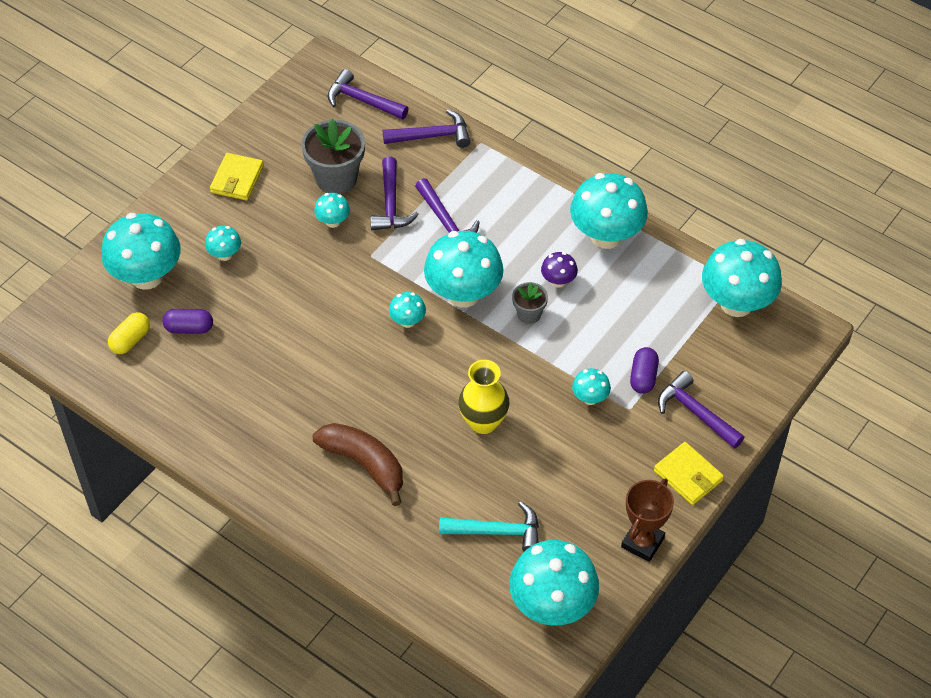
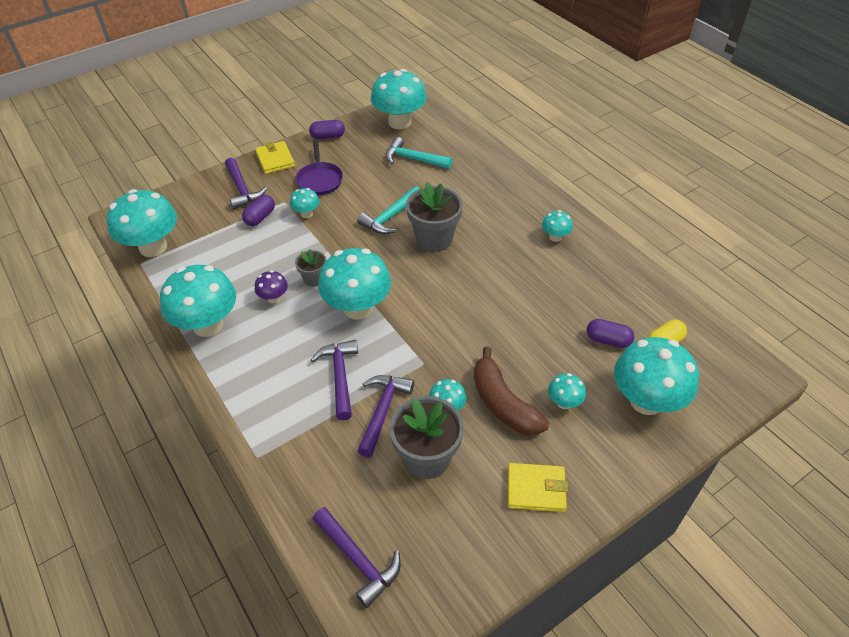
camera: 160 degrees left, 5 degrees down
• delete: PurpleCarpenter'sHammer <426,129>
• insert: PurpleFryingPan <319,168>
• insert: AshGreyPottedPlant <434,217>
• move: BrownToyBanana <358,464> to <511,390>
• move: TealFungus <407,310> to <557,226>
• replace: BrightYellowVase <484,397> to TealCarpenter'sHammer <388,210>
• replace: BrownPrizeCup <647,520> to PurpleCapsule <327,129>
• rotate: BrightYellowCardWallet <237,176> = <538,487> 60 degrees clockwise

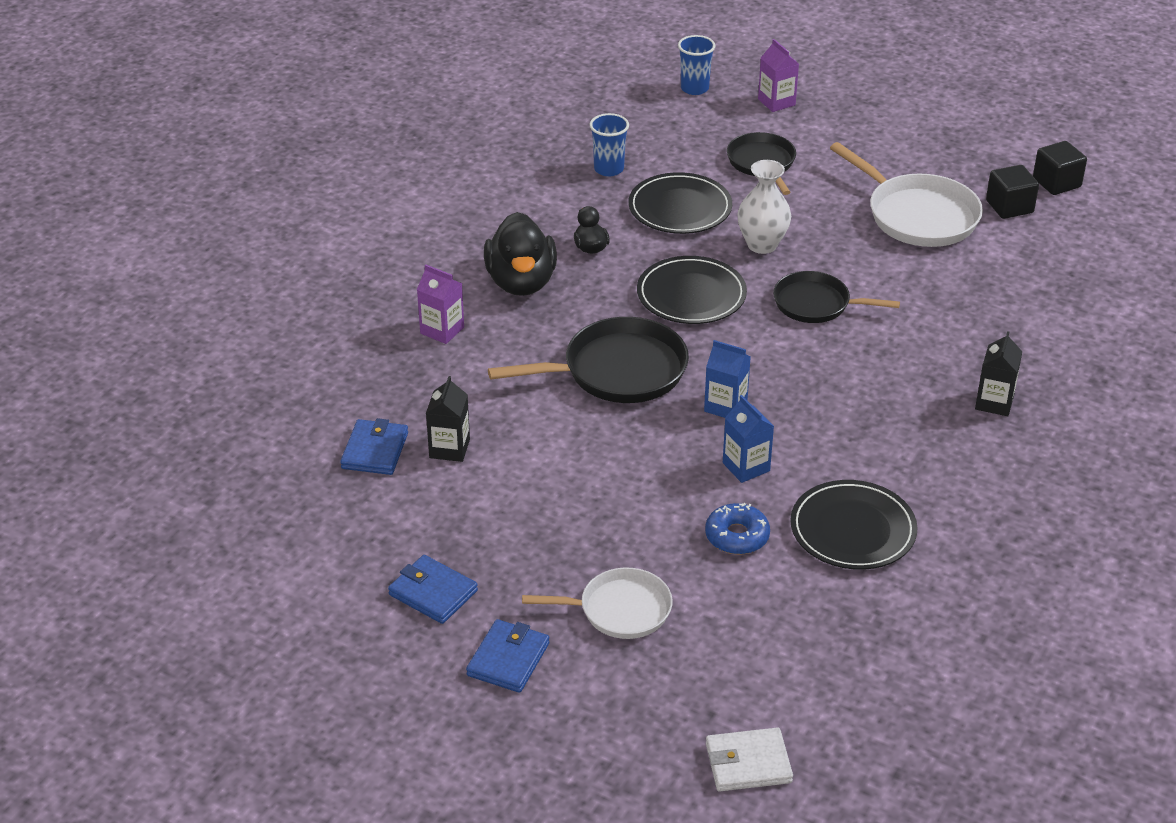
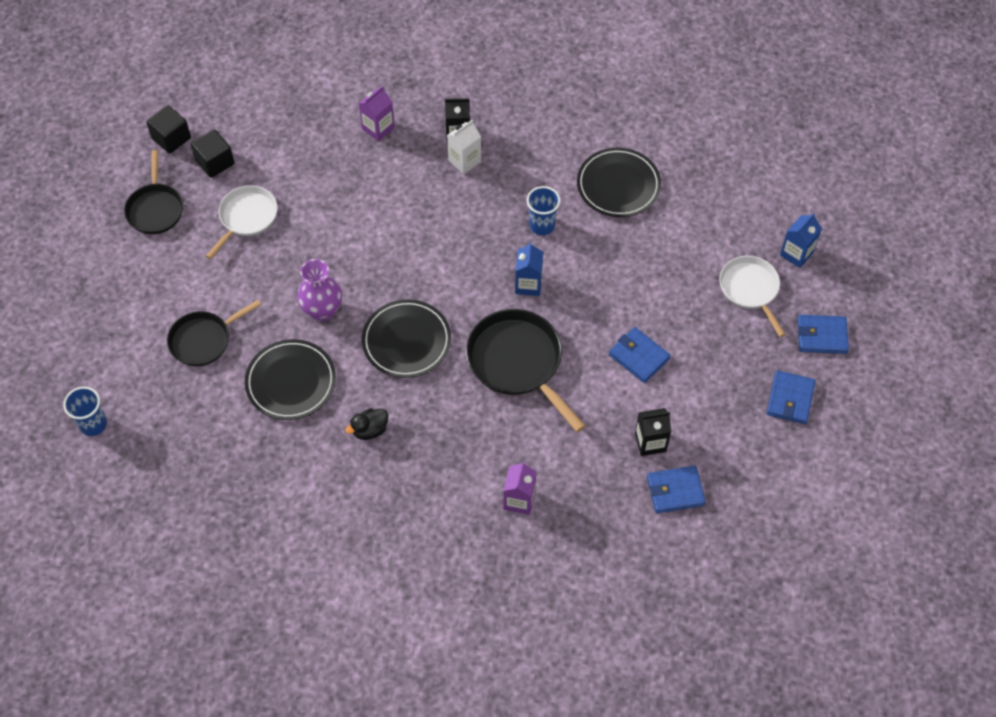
camera: 110 degrees left, 20 degrees up
• delete: BlackToyDuck <520,254>
• delete: BlueGlazedDonut <737,528>
• delete: SnowWhiteCardWallet <749,759>
• insert: SnowWhiteJuiceCarton <464,147>
• insert: BlueCardWallet <640,355>
• move: BlueCup <609,144> to <543,210>
• move: BlueJuiceCarton <748,439> to <801,240>
• move: PurpleJuiceCarton <778,75> to <377,113>
• move: BlackFryingPan <836,297> to <153,192>
• recolor: SnowWhiteVase <764,207> to PurpleVase <319,290>
• resize: SnowWhiteFryingPan <906,194> = <242,222> x0.65

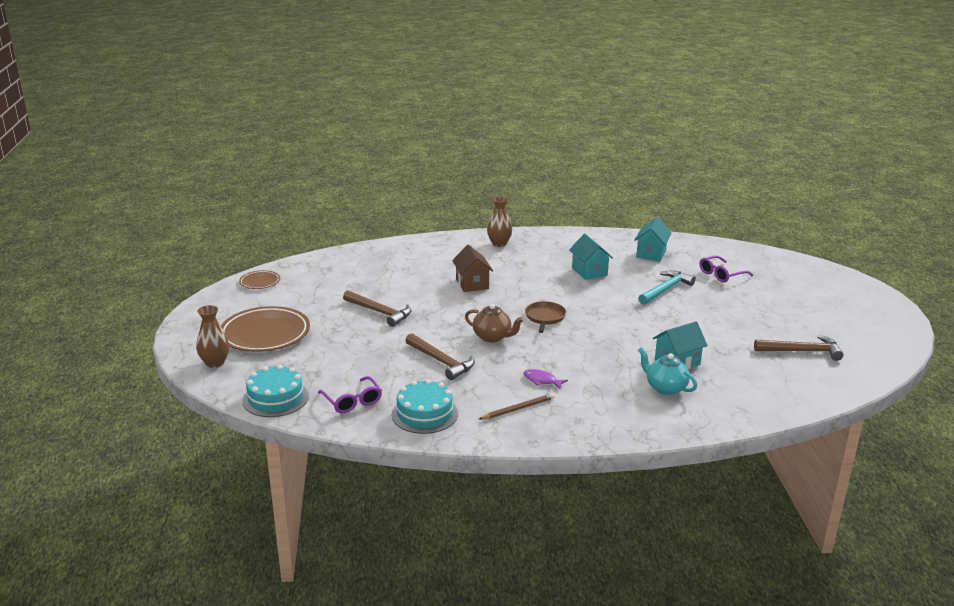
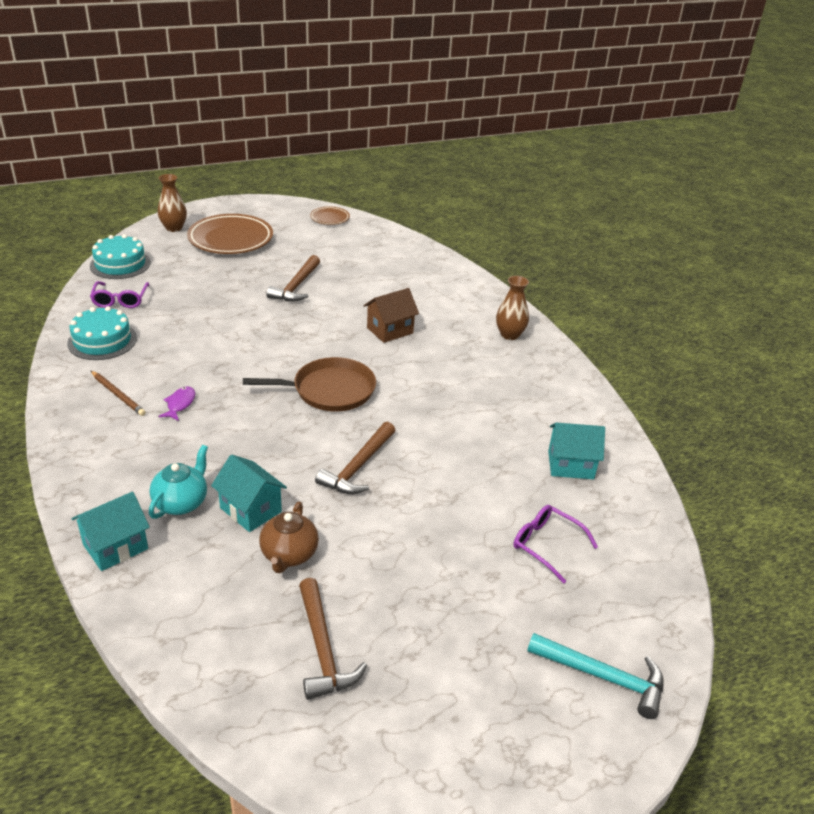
camera: 70 degrees right, 10 degrees up
• move: BrownCarpenter'sHammer <440,356> to <355,458>
• move: BrownChinaTeapot <494,323> to <289,537>
• move: TealHouse <591,257> to <110,531>
• move: TealCarpenter'sHammer <667,287> to <595,676>
• rotate: PurpleGlasses <350,394> = <119,294> 45 degrees counterclockwise
• resize: BrownFryingPan <545,317> = <309,384> x1.58

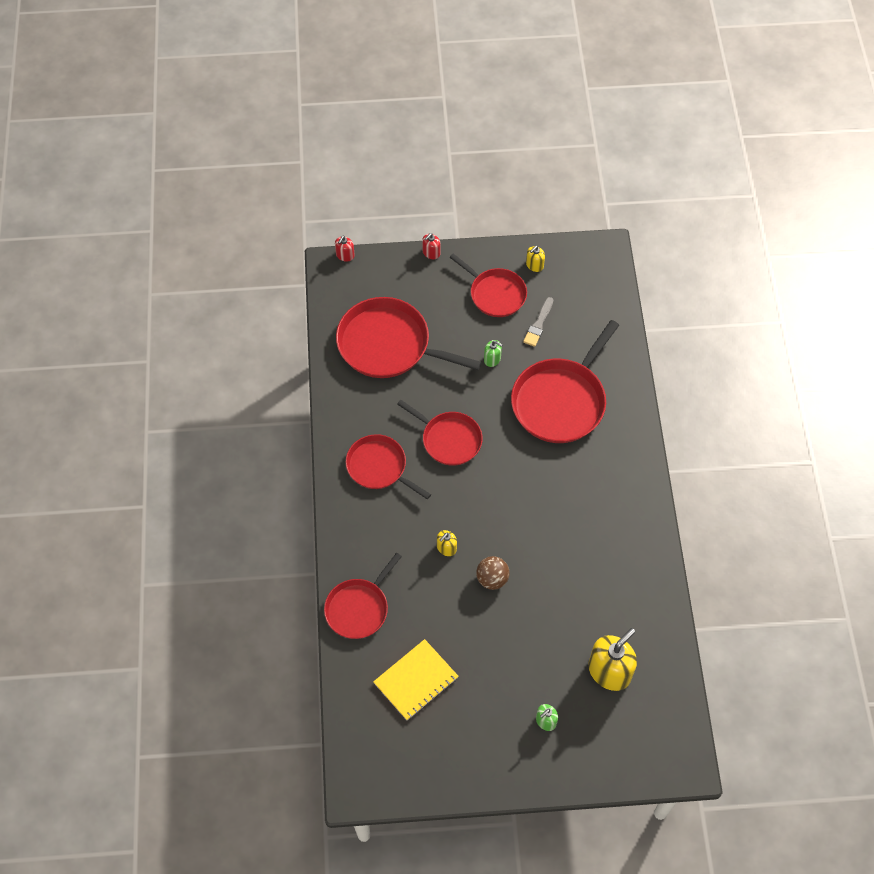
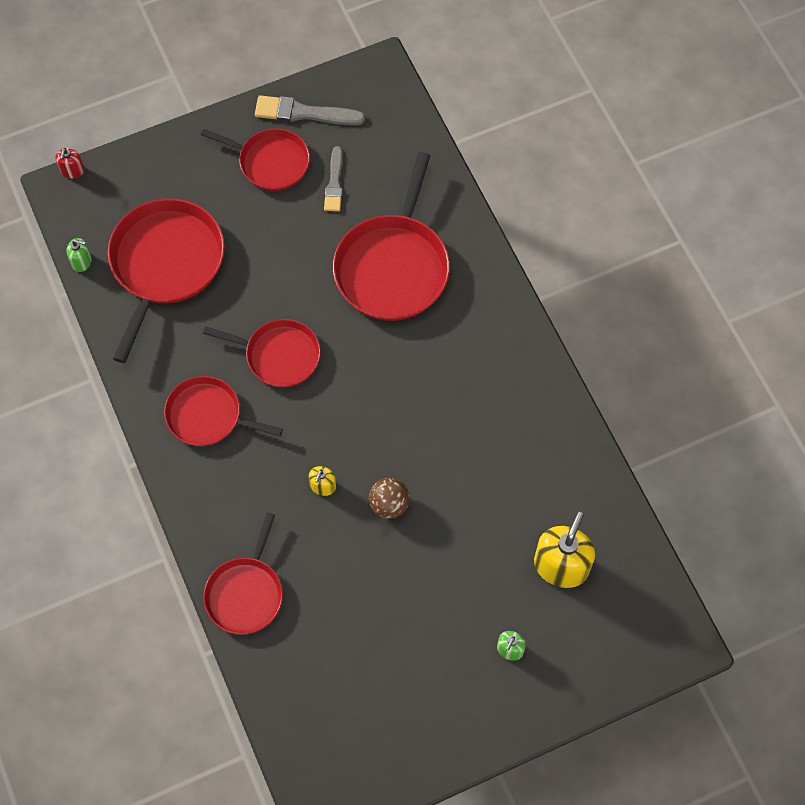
camera: 20 degrees left, 5 degrees up
• delete: BrightYellowNotebook <416,679>
• delete: CrimsonSoapDispenser <431,246>
• move: GreenSoapDispenser <493,353> to <79,255>
• replace: BrightYellowSoapDispenser <535,259> to AshGreyBrush <310,110>
• rotate: CrimsonFryingPan <408,337> = <166,280> 105 degrees clockwise

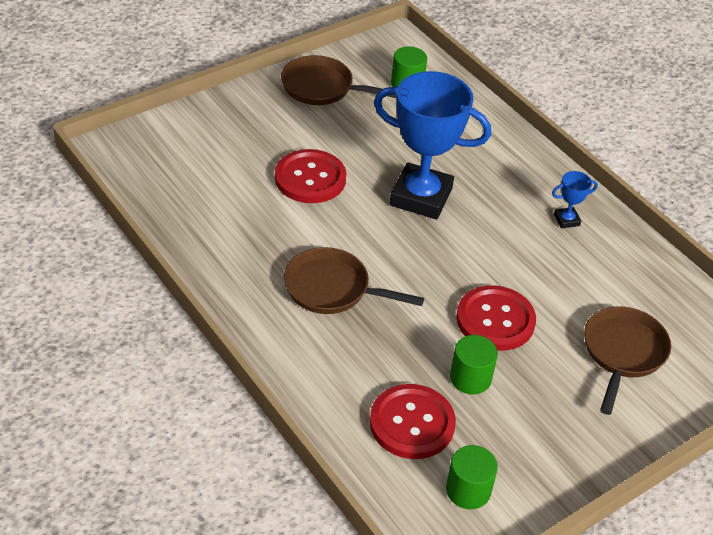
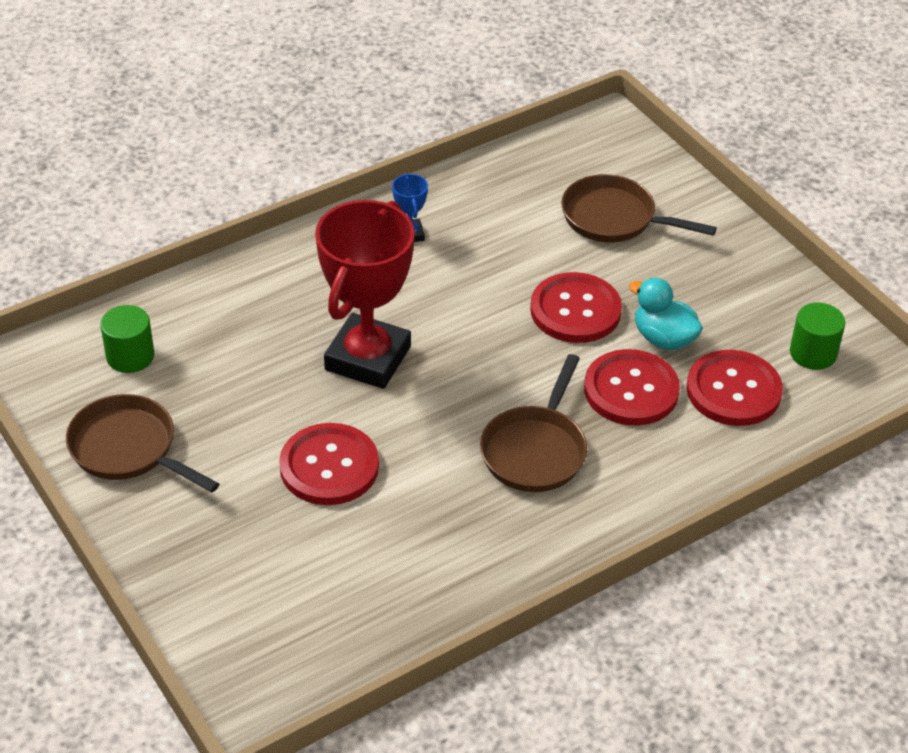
camera: 85 degrees left, 0 degrees up
• insert: CrimsonButton <632,387>
• replace: GreenCylinderShape <474,364> to TealToyDuck <666,314>
• recolor: BluePrizeCup <432,145> to CrimsonPrizeCup <365,294>
• rotate: BrownFryingPan <339,80> = <142,443> 105 degrees clockwise

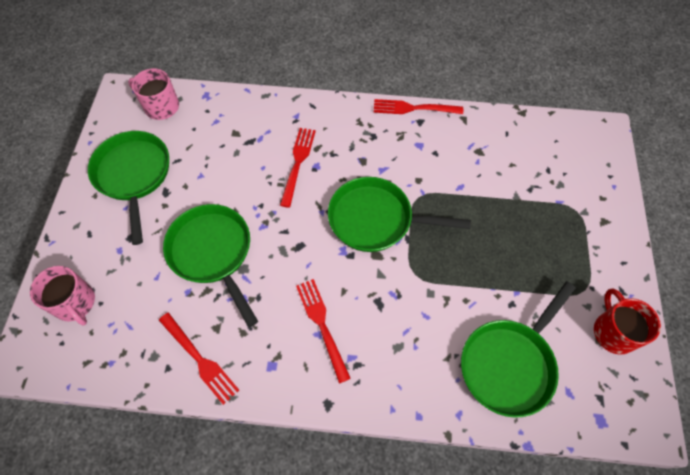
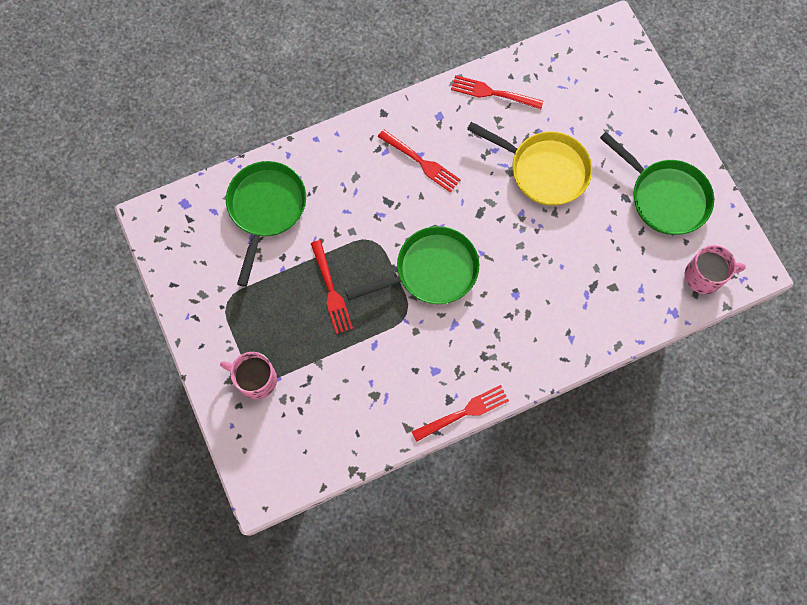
camera: 150 degrees right, 10 degrees up
• delete: CrimsonCoffeeMug <627,321>
• move: RosyCoffeeMug <62,295> to <248,375>
• move: CrimsonFork <298,168> to <332,287>
• recolor: GreenFryingPan <210,265> to BrightYellowFryingPan <529,164>

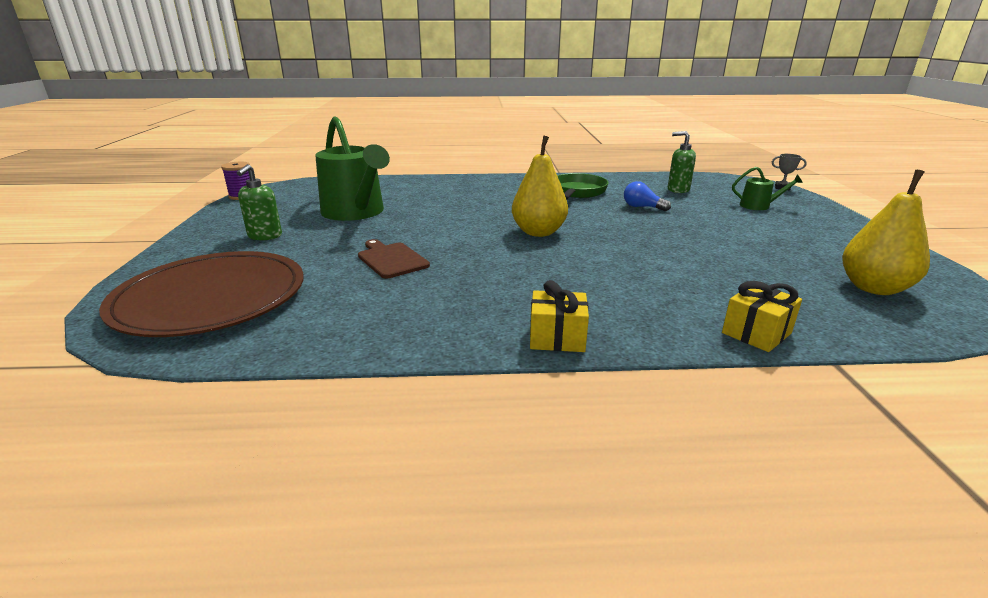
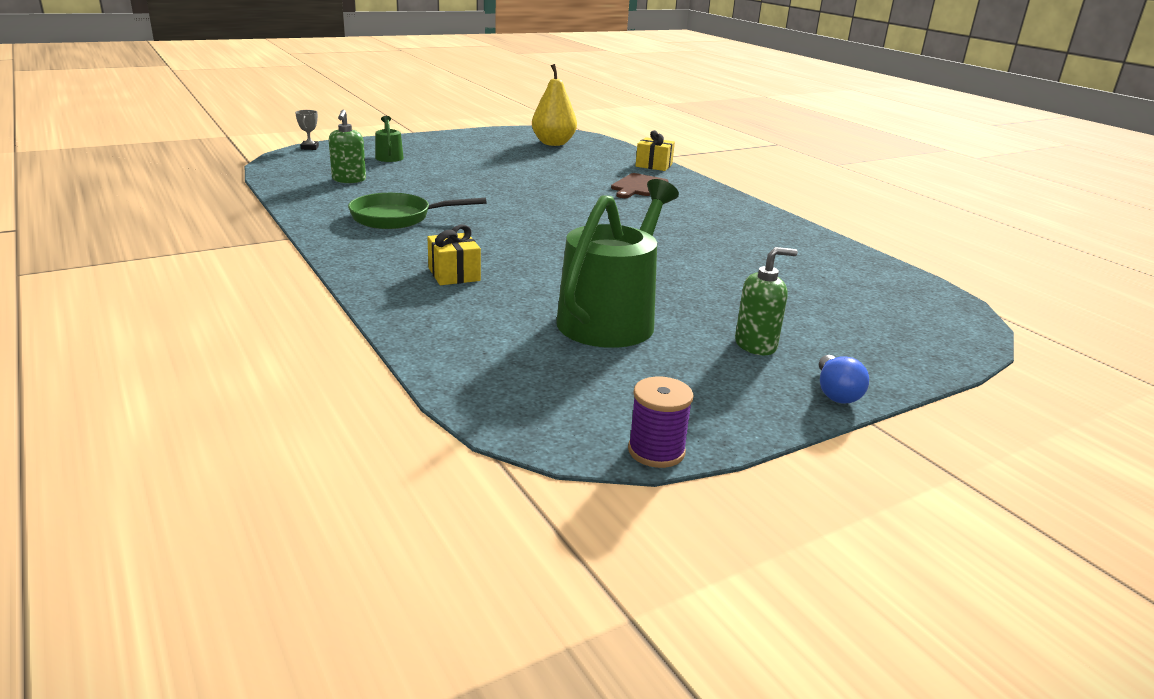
camera: 120 degrees left, 0 degrees up
• delete: BrownDinnerPlate <201,294>
• delete: BrightYellowPearFruit <540,186>
• move: BrownChoppingBoard <394,259> to <640,185>
• move: BrightYellowPresent <559,316> to <454,254>
• move: BlueBulb <647,196> to <844,379>

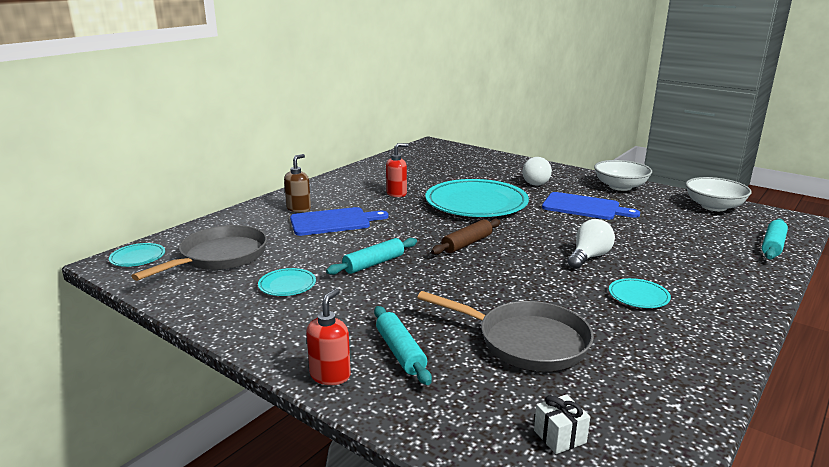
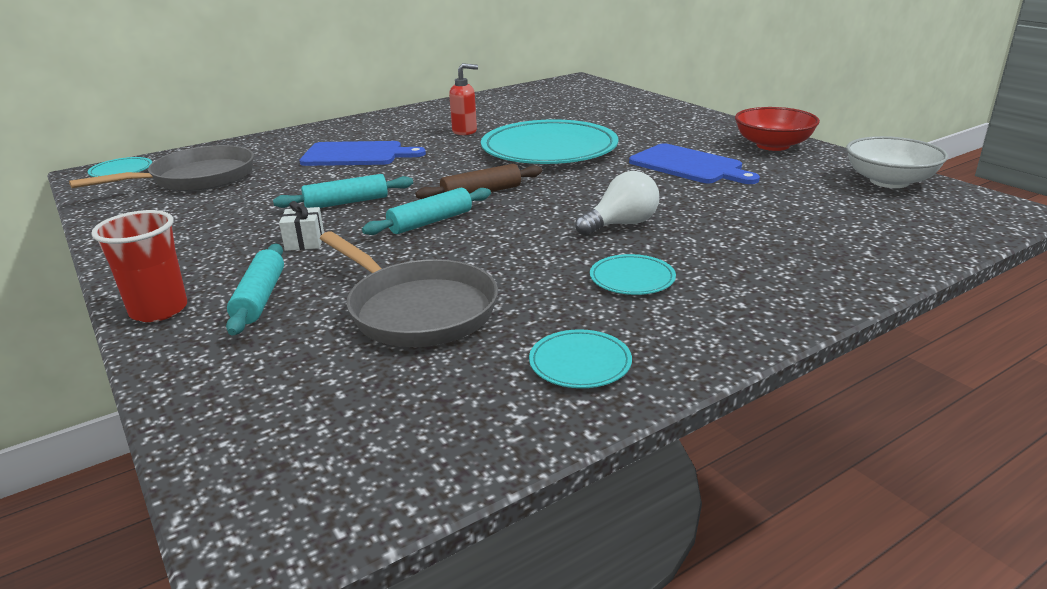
camera: 20 degrees right, 5 degrees up
• delete: BrownSoapDispenser <297,183>
• delete: SnowWhiteBulb <537,171>
• move: TealDinnerPlate <287,282> to <580,358>
• move: SnowWhitePresent <562,424> to <301,226>
• move: TealRollingPin <775,239> to <426,211>
• replace: CrimsonSoapDispenser <328,336> to CrimsonCup <139,266>
• recolor: SnowWhiteBowl <623,175> to CrimsonBowl <777,129>

